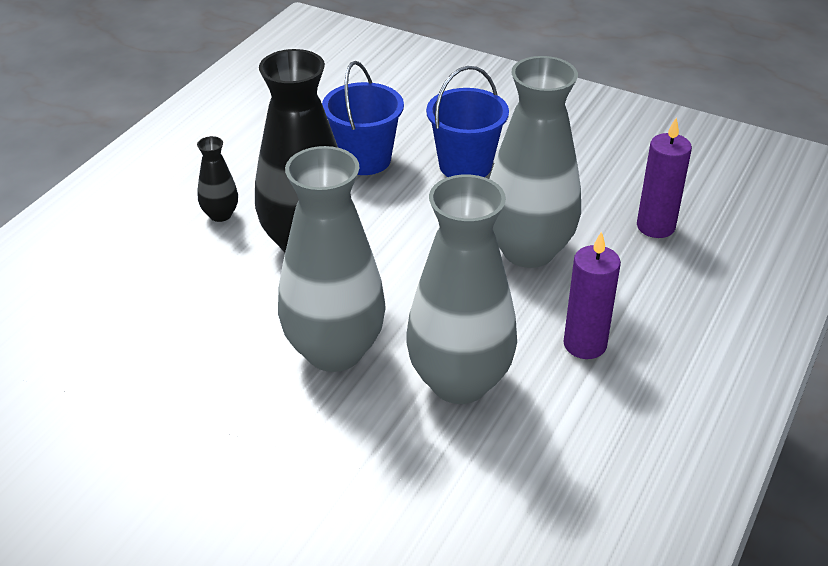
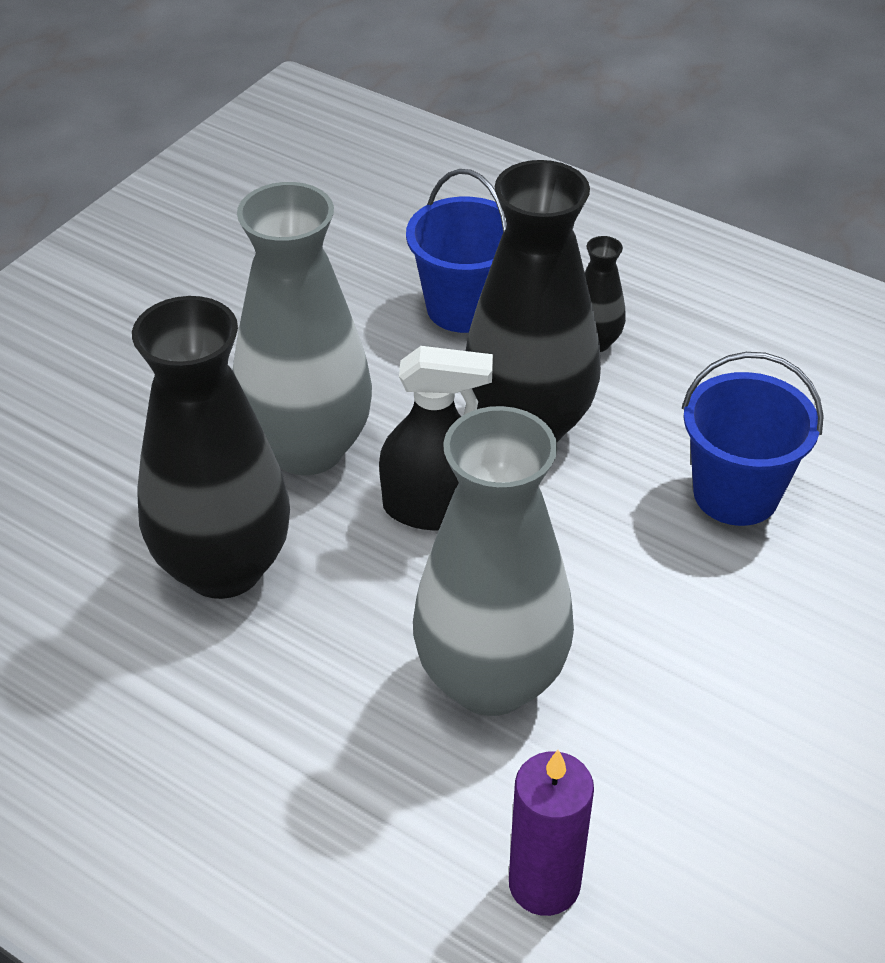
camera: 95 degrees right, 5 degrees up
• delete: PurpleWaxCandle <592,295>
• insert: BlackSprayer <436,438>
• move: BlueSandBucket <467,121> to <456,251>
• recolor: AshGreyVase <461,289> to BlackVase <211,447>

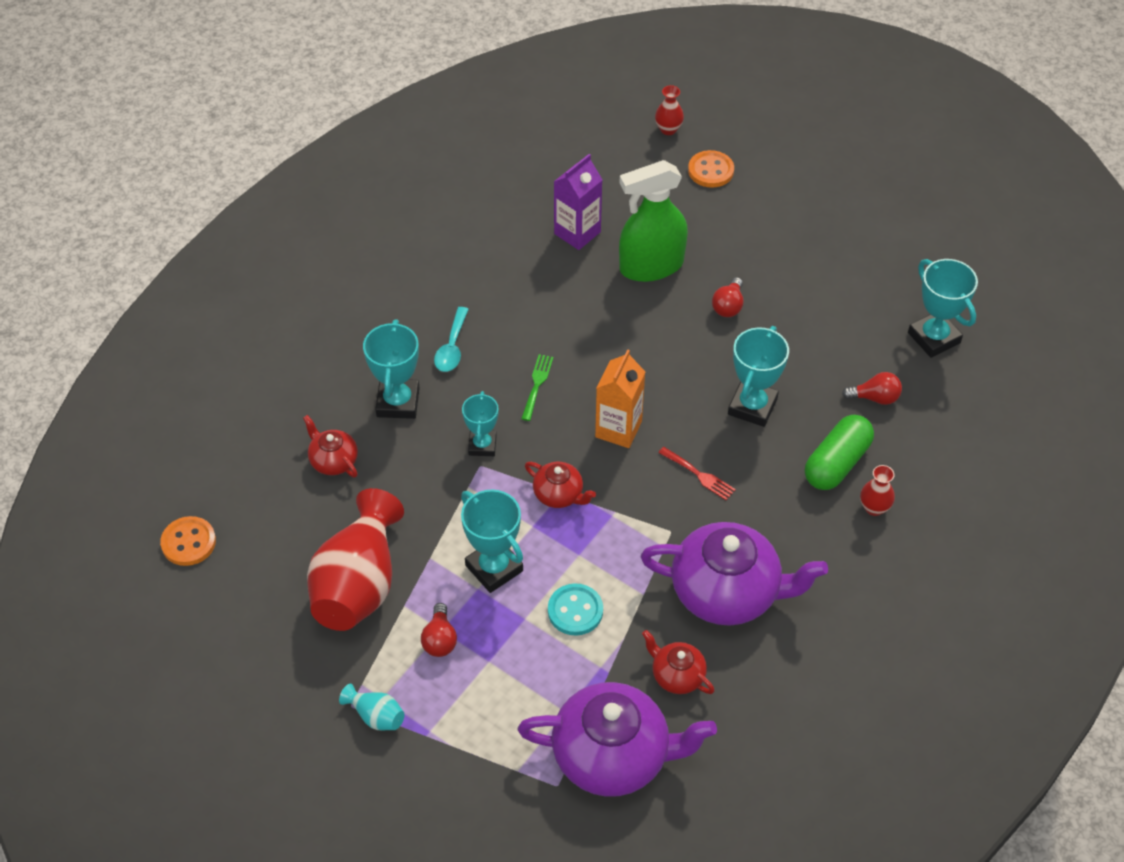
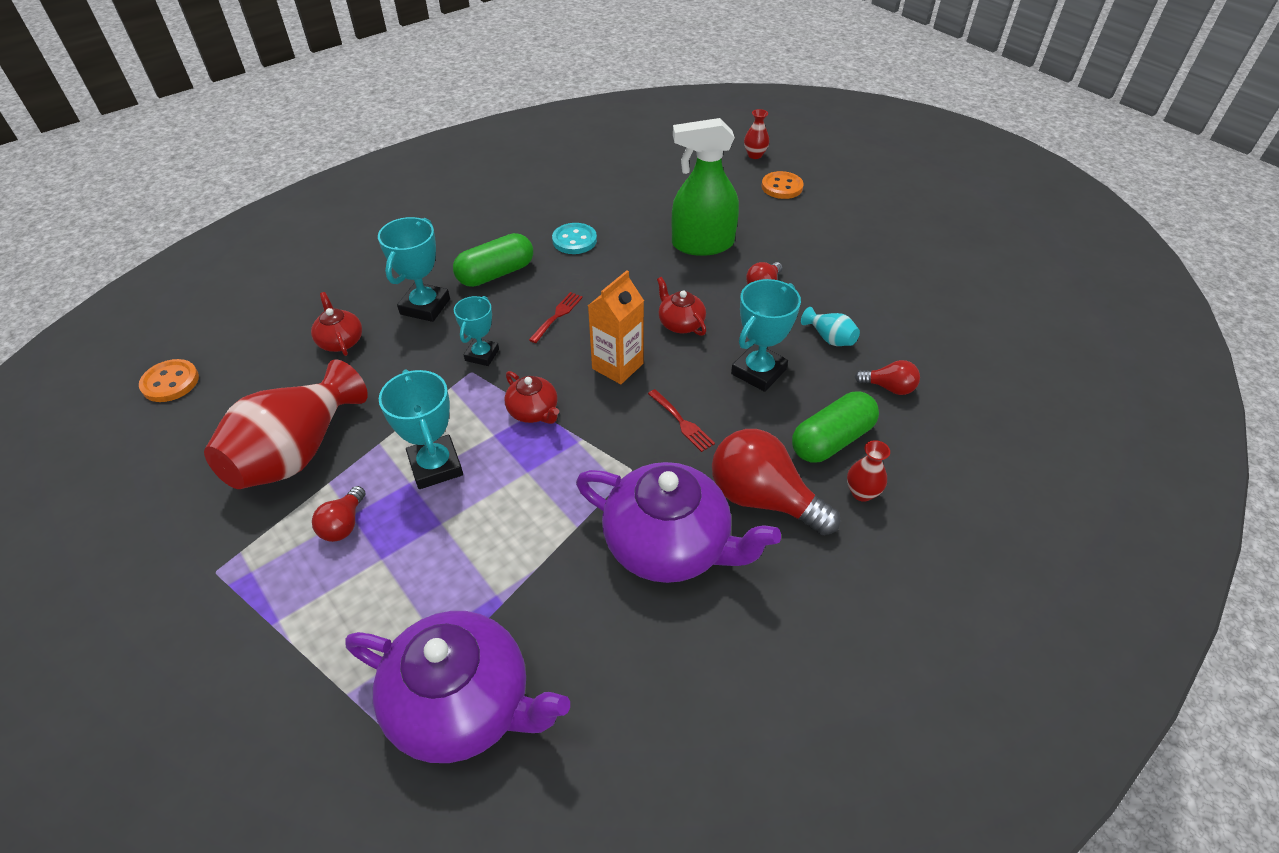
camera: 15 degrees right, 5 degrees down
• delete: PurpleJuiceCarton <578,202>
• delete: TealPrizeCup <943,308>
• insert: CrimsonBulb <776,482>
• move: TealVase <372,707> to <830,326>
• move: TealButton <575,609> to <574,238>
• move: CrimsonChinaTeapot <678,662> to <681,306>
• replace: TealTeaspoon <451,339> to GreenCapsule <493,260>
• recolor: GreenFork <537,387> to CrimsonFork <556,317>

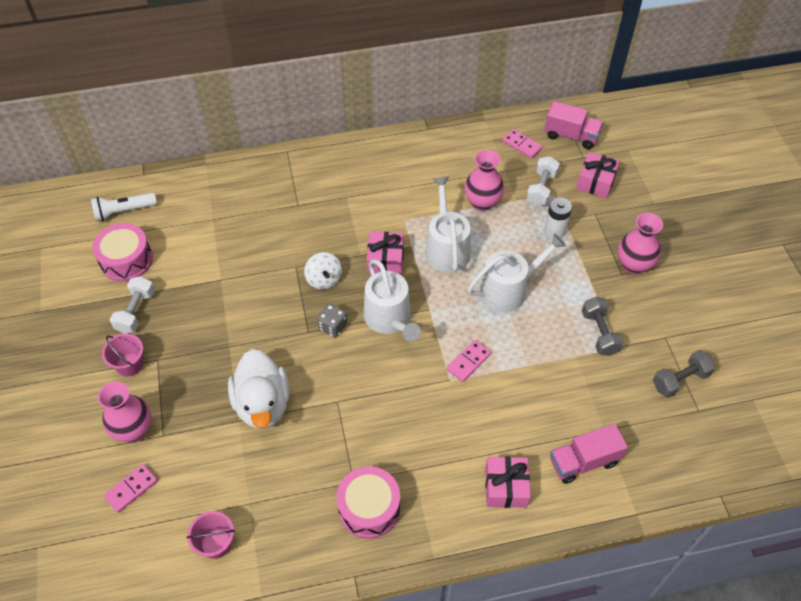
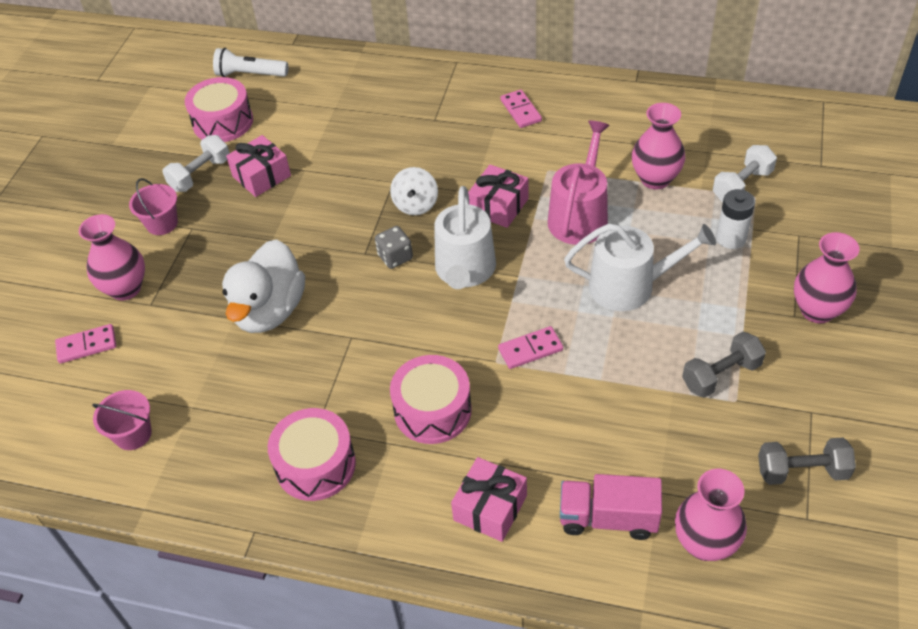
camera: 30 degrees right, 5 degrees down
• delete: RosyToyTruck <573,125>
• insert: RosyDrum <431,399>
• insert: RosyVase <711,515>
• move: RosyDomino <522,144> to <521,109>
• move: RosyPresent <598,175> to <258,166>
• recolor: SnowWhiteWateringPot <448,225> to RosyWateringPot <579,183>
• rotate: AshGreyHandWeight <603,326> = <724,365> 45 degrees clockwise

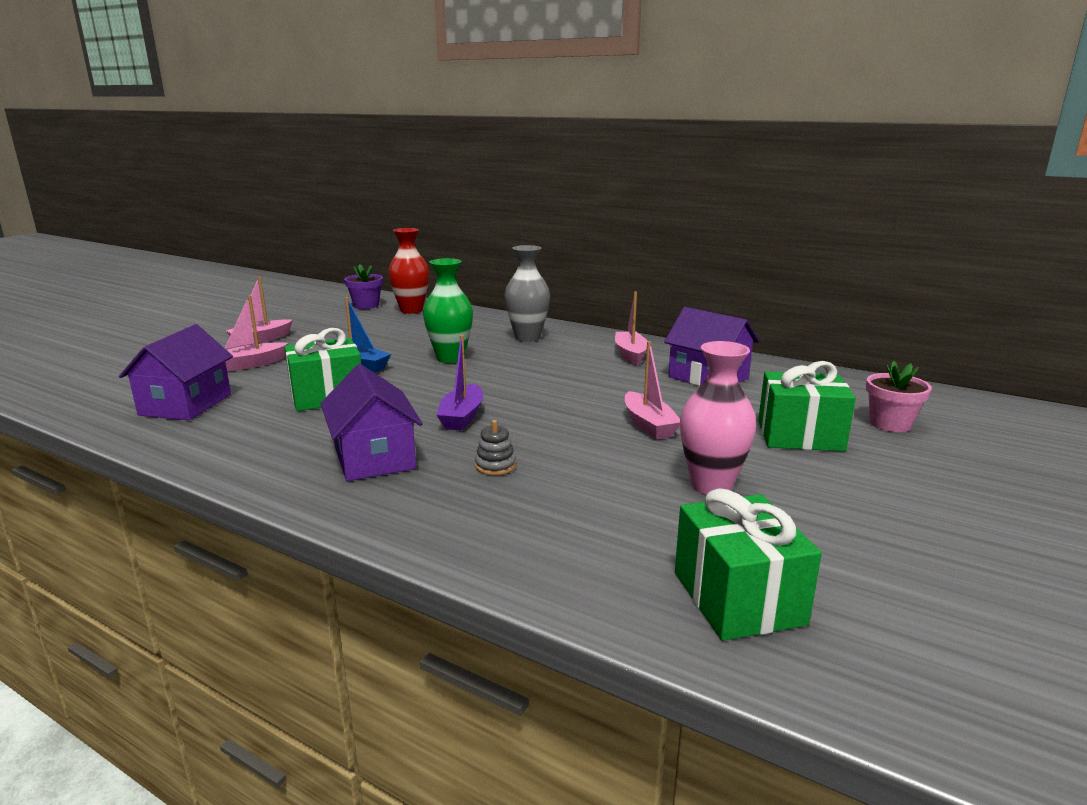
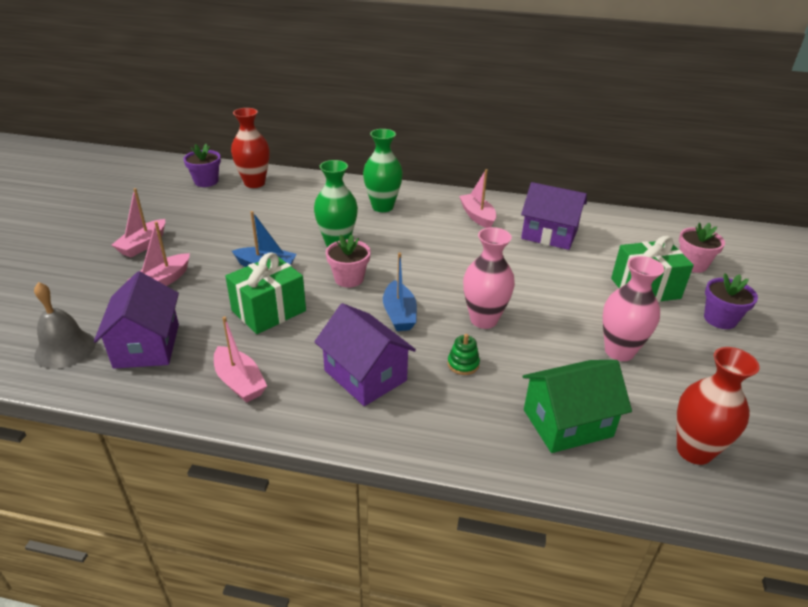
camera: 20 degrees left, 15 degrees up
• insert: AshGreyHandBell <65,325>
• insert: RosyPottedPlant <348,261>
• insert: RosyVase <489,278>
• insert: GreenHouse <577,406>
• insert: PurplePottedPlant <731,301>
• move: RosyBoat <652,390> to <240,359>
• replace: GreenPresent <748,564> to CrimsonVase <718,406>
• recolor: PurpleBoat <460,383> to BlueBoat <400,292>
• recolor: AshGreyStackingToy <495,447> to GreenStackingToy <464,354>
• recolor: AshGreyVase <527,293> to GreenVase <383,170>

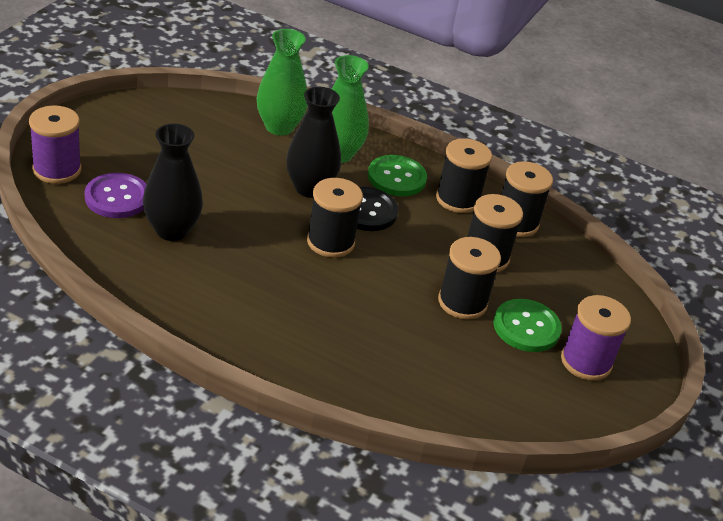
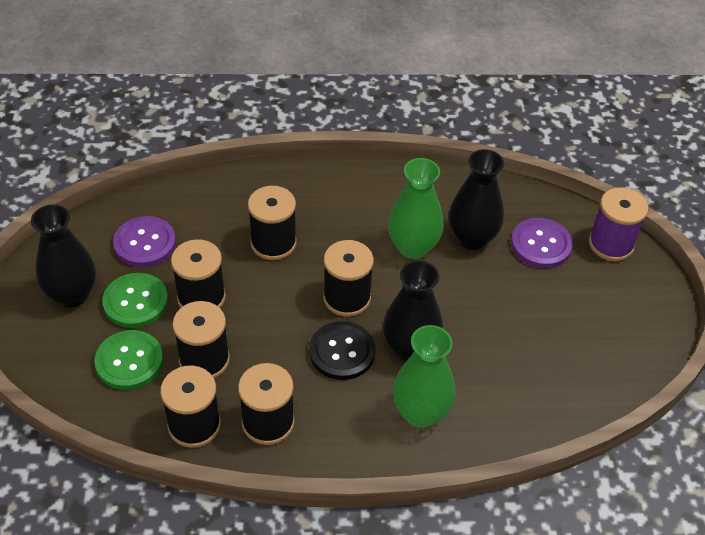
camera: 155 degrees right, 10 degrees up
• insert: PurpleButton <144,241>
• insert: BlackReelOfThread <272,223>
• move: GreenVase <282,82> to <416,208>
• move: GreenButton <397,175> to <128,360>
• replace: PurpleReelOfThread <596,338> to BlackVase <63,256>

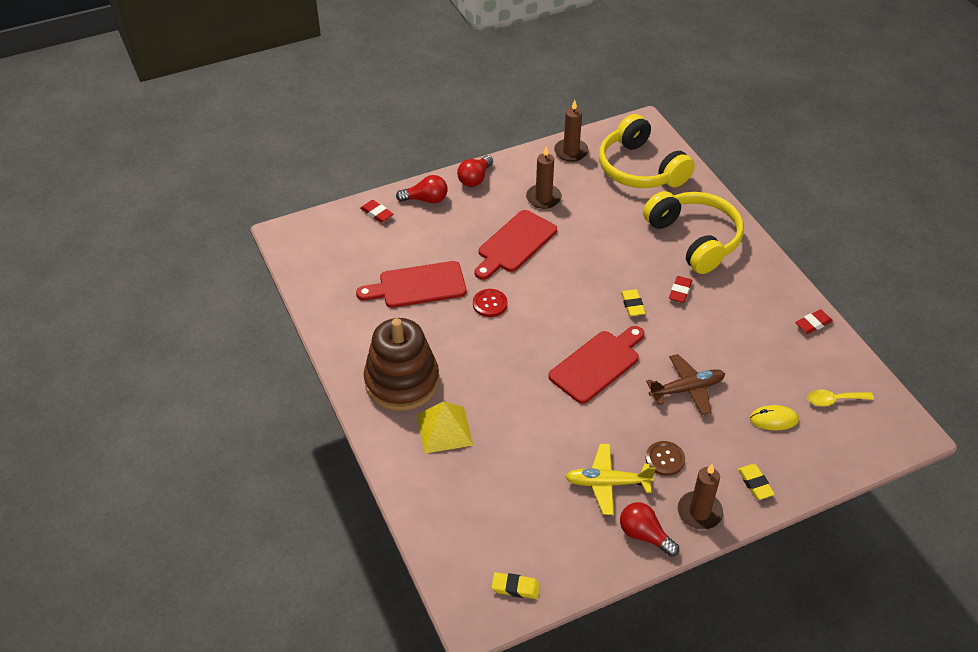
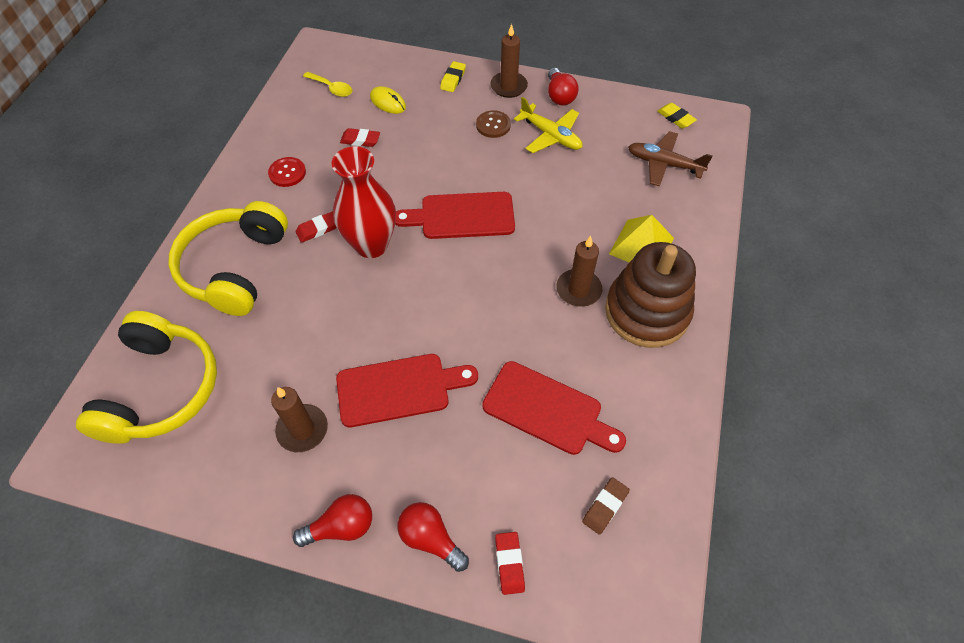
camera: 140 degrees left, 10 degrees up
• insert: BrownEraser <606,506>
• move: CrimsonButton <490,303> to <287,172>
• move: BrownWaxCandle <571,131> to <579,271>
• move: BrownPlane <685,384> to <670,158>
• move: CrimsonEraser <814,321> to <360,137>
• replace: BrightYellowEraser <633,302> to CrimsonVase <364,202>

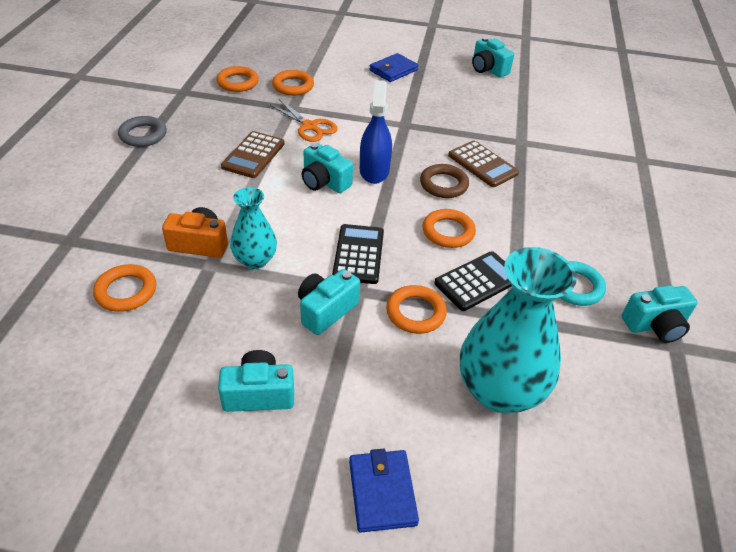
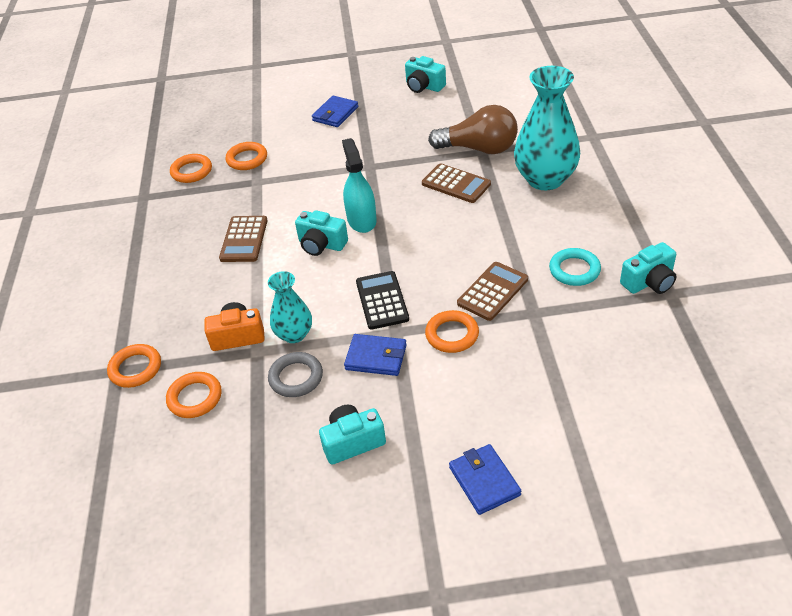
camera: 10 degrees left, 0 degrees up
• delete: OrangePairOfScissors <303,120>
• delete: BrownRing <444,181>
• insert: BrownBulb <473,129>
• move: AshGreyRing <142,131> to <295,374>
• move: OrangeRing <449,228> to <134,366>
• move: TealVase <518,330> to <547,128>
• replace: TealCompactCamera <329,302> to BlueCardWallet <375,355>
• recolor: BlueSprayer <376,132> to TealSprayer <359,185>
• recolor: BlackAddingMachine <473,281> to BrownAddingMachine <492,291>

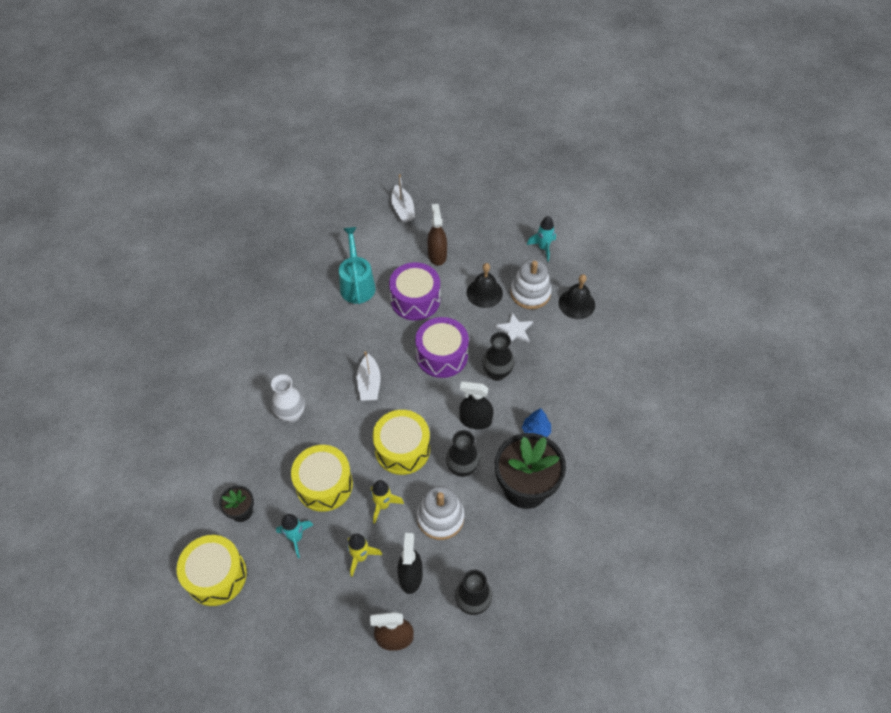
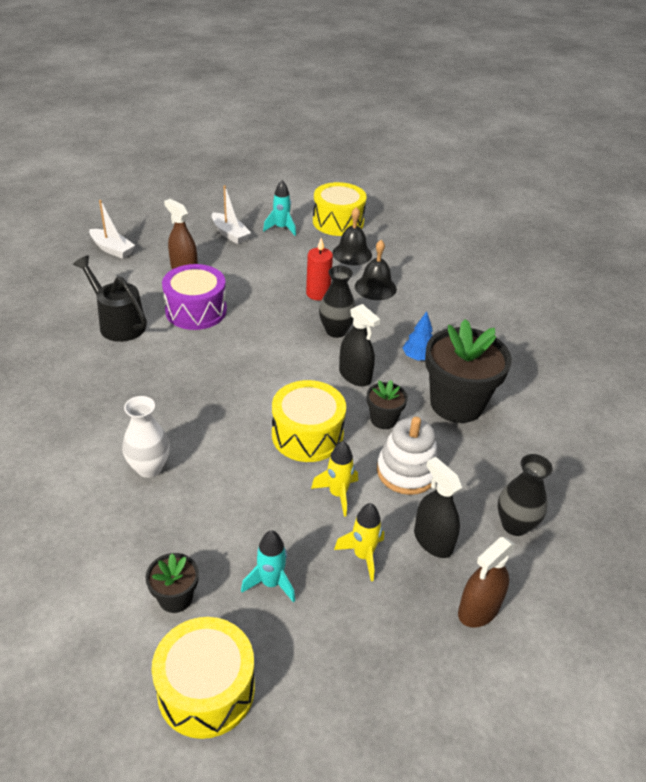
camera: 40 degrees left, 15 degrees down
• delete: PurpleDrum <442,347>
• delete: SnowWhiteStackingToy <531,284>
• move: BrightYellowDrum <322,478> to <340,209>
• move: SnowWhiteBoat <369,376> to <231,215>
• move: BlackHandBell <485,285> to <376,270>
• replace: BlackVase <463,453> to BlackPottedPlant <387,404>
• replace: SnowWhiteStarShape <514,327> to CrimsonWaxCandle <319,269>
• recolor: TealWateringPot <357,265> to BlackWateringPot <110,298>
• rotate: BlackSprayer <476,405> = <359,345> 105 degrees counterclockwise

